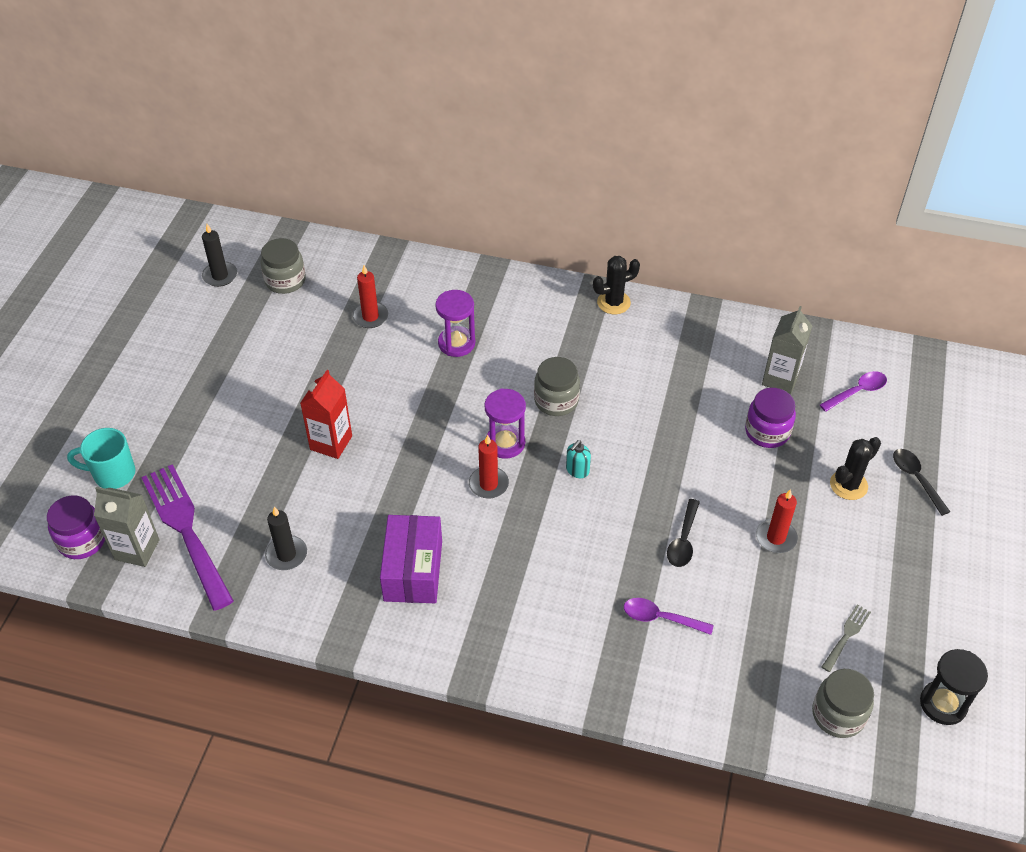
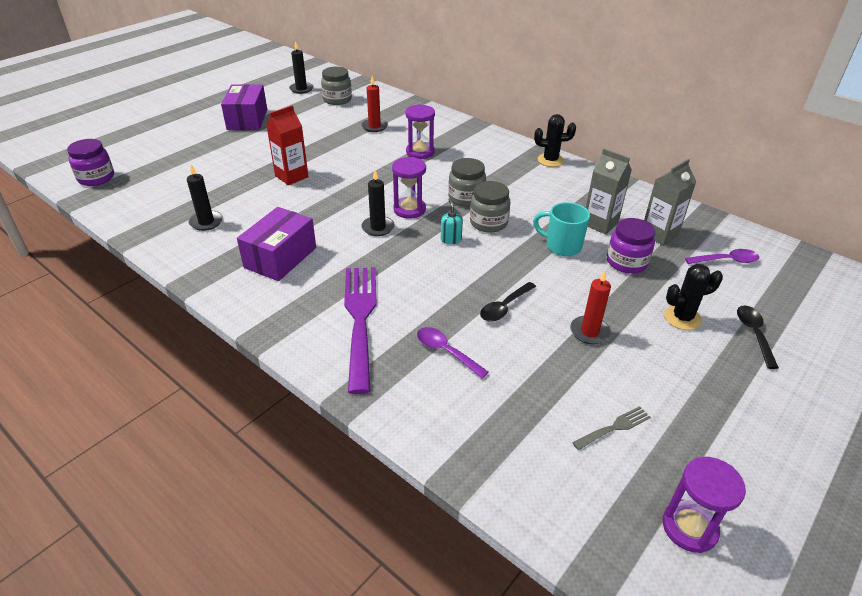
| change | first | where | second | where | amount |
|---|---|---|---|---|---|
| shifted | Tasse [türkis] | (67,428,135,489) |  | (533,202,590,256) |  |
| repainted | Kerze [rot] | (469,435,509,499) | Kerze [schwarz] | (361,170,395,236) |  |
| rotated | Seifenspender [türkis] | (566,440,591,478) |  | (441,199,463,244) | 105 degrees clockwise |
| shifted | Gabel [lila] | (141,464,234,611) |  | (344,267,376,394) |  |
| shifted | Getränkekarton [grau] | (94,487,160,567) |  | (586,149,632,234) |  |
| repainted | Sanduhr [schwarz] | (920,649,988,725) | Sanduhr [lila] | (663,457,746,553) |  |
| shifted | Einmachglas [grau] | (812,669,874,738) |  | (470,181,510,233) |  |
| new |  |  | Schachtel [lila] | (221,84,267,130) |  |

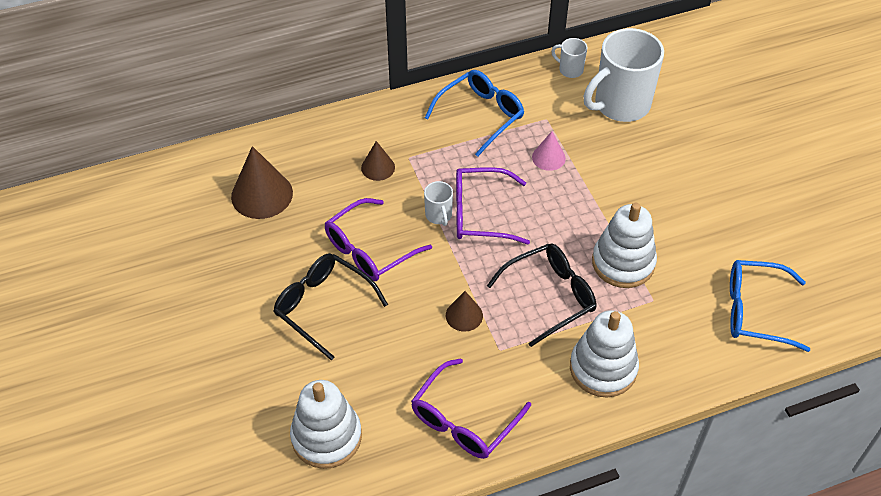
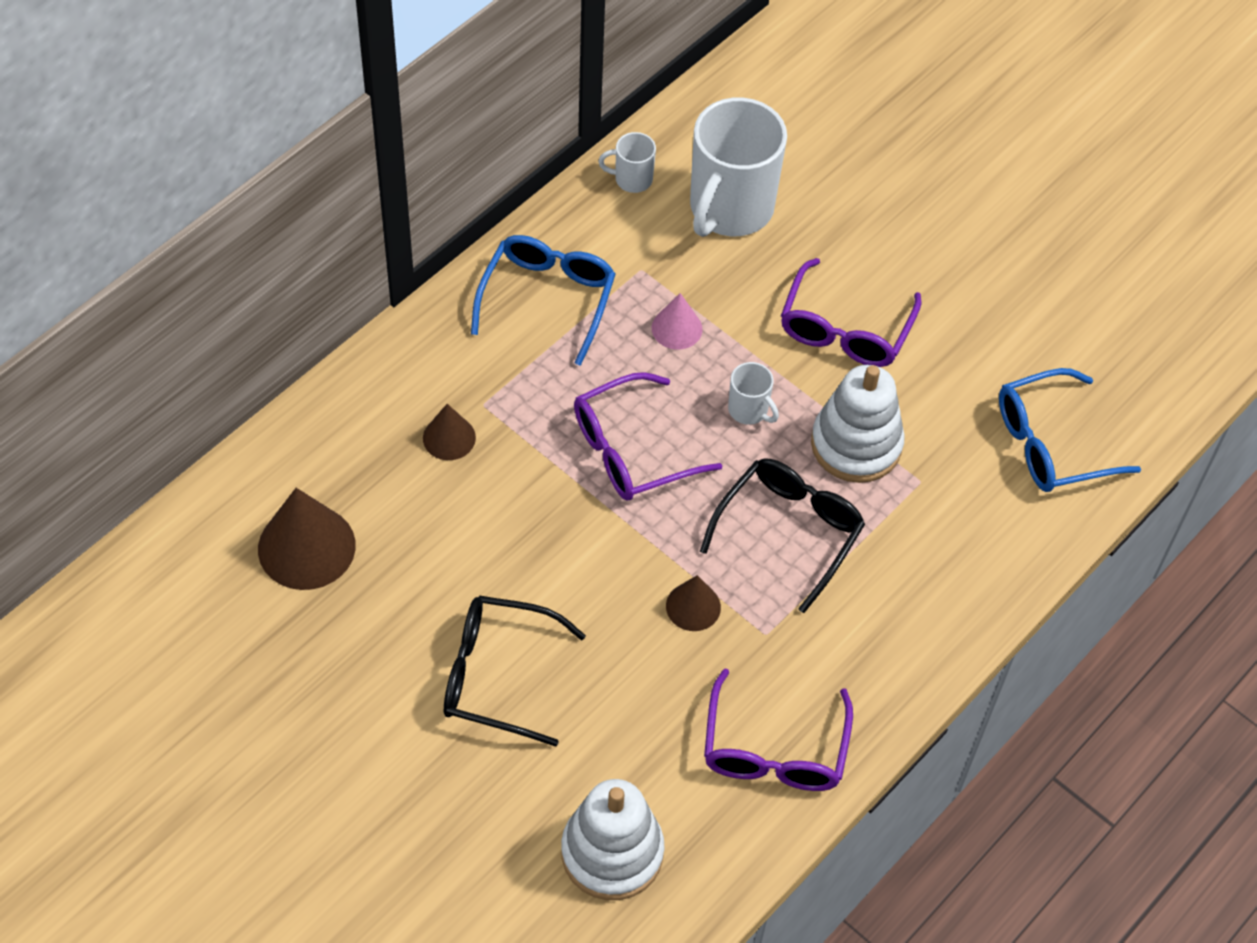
| change | first | where | second | where | amount |
|---|---|---|---|---|---|
| shifted | Tasse [weiß] | (424,181,453,226) |  | (728,362,779,425) |  |
| shifted | Brille [lila] | (325,198,432,281) |  | (781,258,922,367) |  |
| gone | Stapelspielzeug [weiß] | (570,310,639,398) |  |  |  |

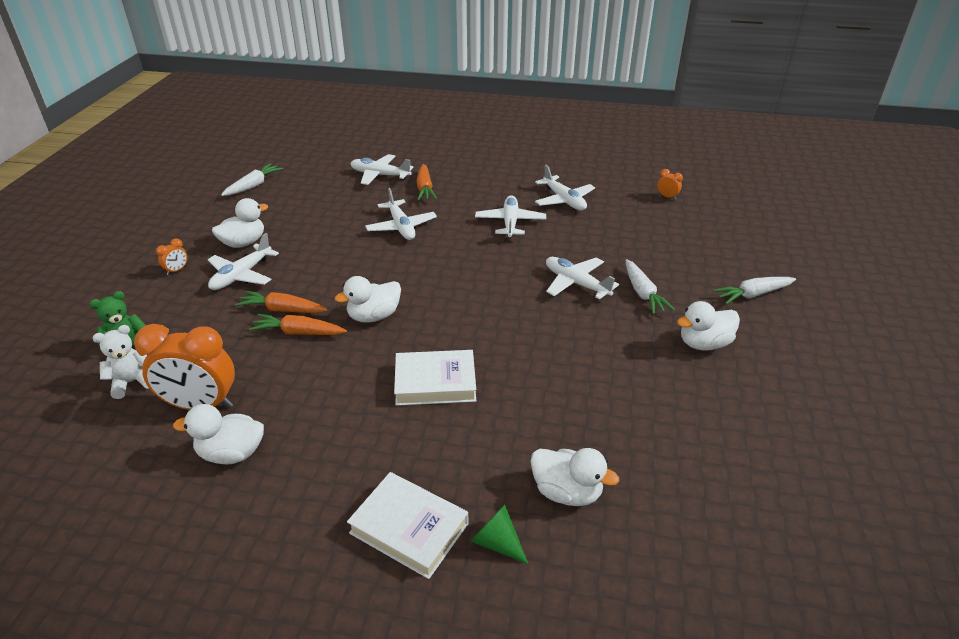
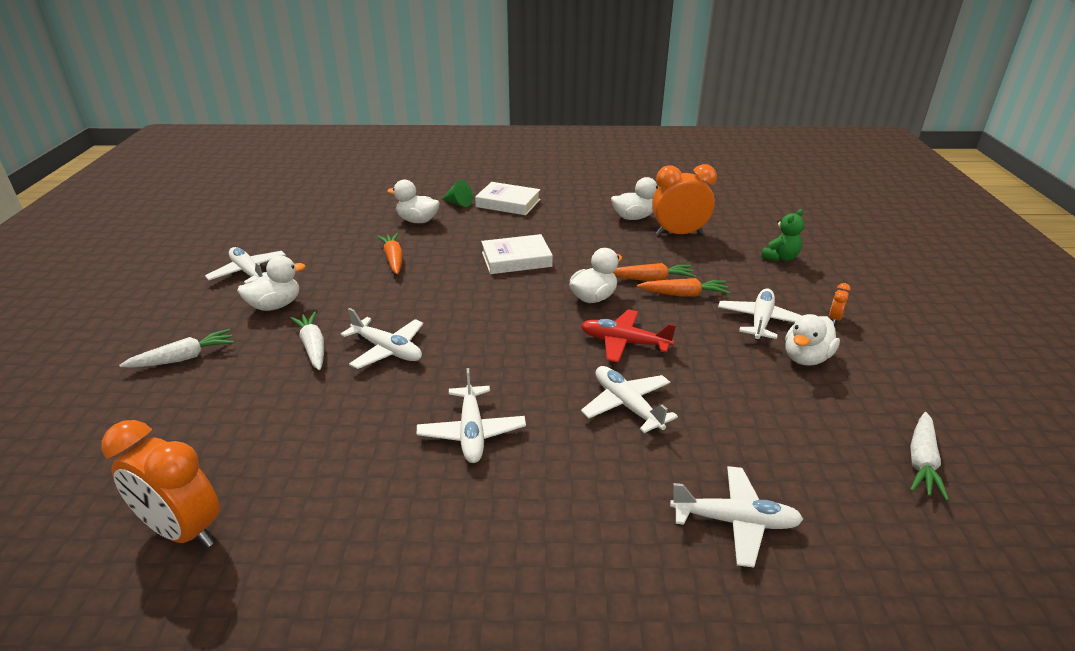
| change | first | where | second | where | amount |
|---|---|---|---|---|---|
| shifted | Karotte [orange] | (416,164,437,201) |  | (377,233,403,274) |  |
| shifted | Flugzeug [weiß] | (535,165,595,211) |  | (205,247,286,284) |  |
| scaled | Wecker [orange] | (658,169,683,200) |  | (101,420,220,548) | x2.40 |
| gone | Teddybär [weiß] | (93,325,149,399) |  |  |  |
| new |  |  | Flugzeug [rot] | (581,309,676,363) |  |

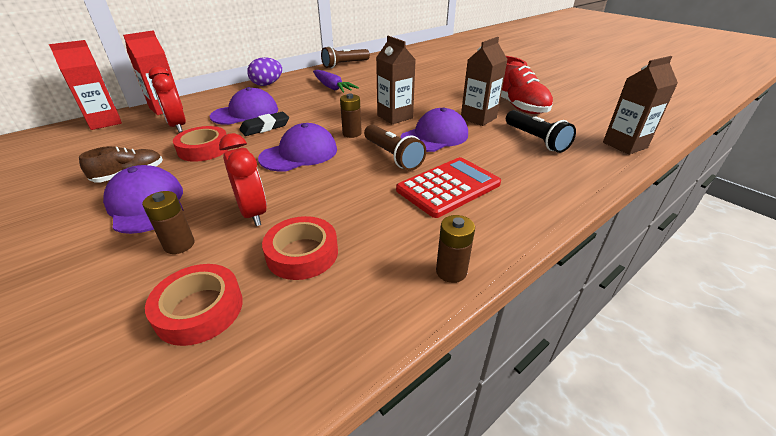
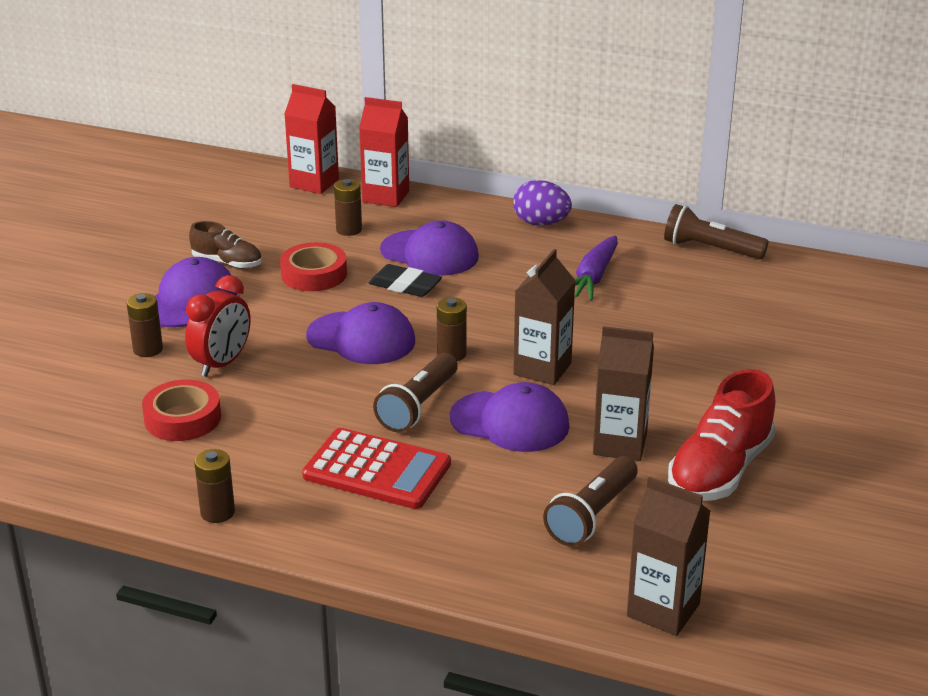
| change | first | where | second | where | amount |
|---|---|---|---|---|---|
| swapped | Wecker [rot] | (149,66,186,132) | Batterie [braun] | (334,179,362,236) |  |
| repainted | Taschenlampe [schwarz] | (506,110,576,153) | Taschenlampe [braun] | (543,456,637,547) |  |
| gone | Klebeband [rot] | (145,264,243,346) |  |  |  |

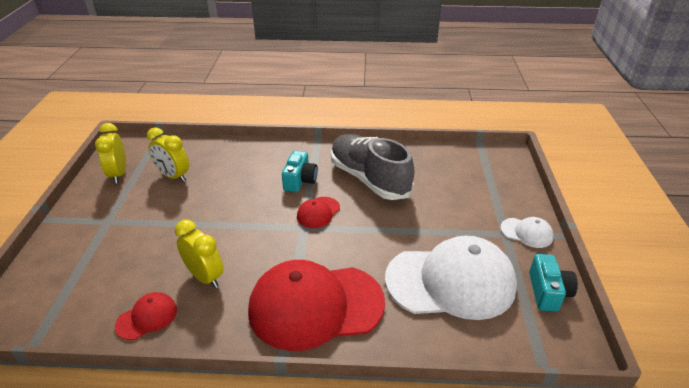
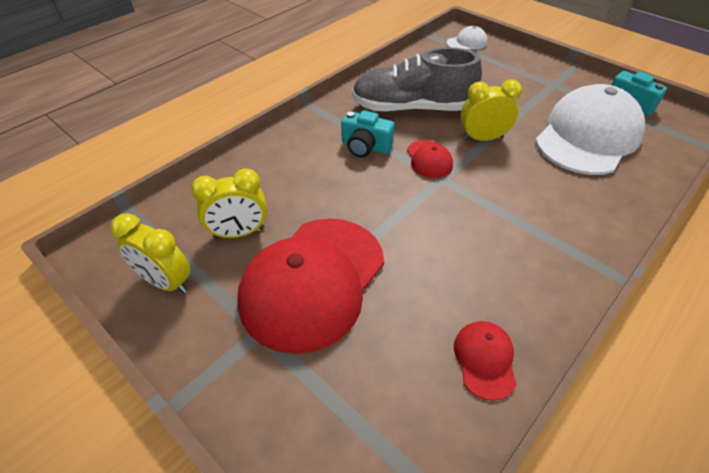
| change | first | where | second | where | amount |
|---|---|---|---|---|---|
| rotated | Kamera [türkis] | (282,150,318,192) |  | (341,110,395,157) | 150 degrees clockwise |
| shifted | Kappe [weiß] | (500,217,554,248) |  | (446,26,488,50) |  |
| shifted | Wecker [gelb] | (175,219,224,288) |  | (461,79,522,141) |  |
| shifted | Kappe [rot] | (248,260,385,351) |  | (237,218,384,354) |  |

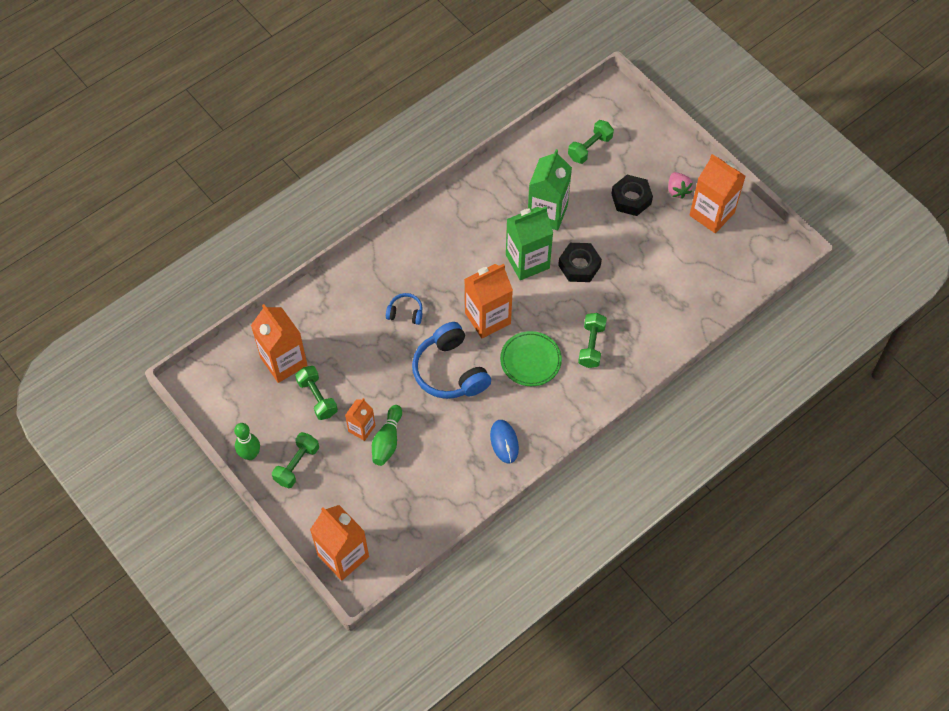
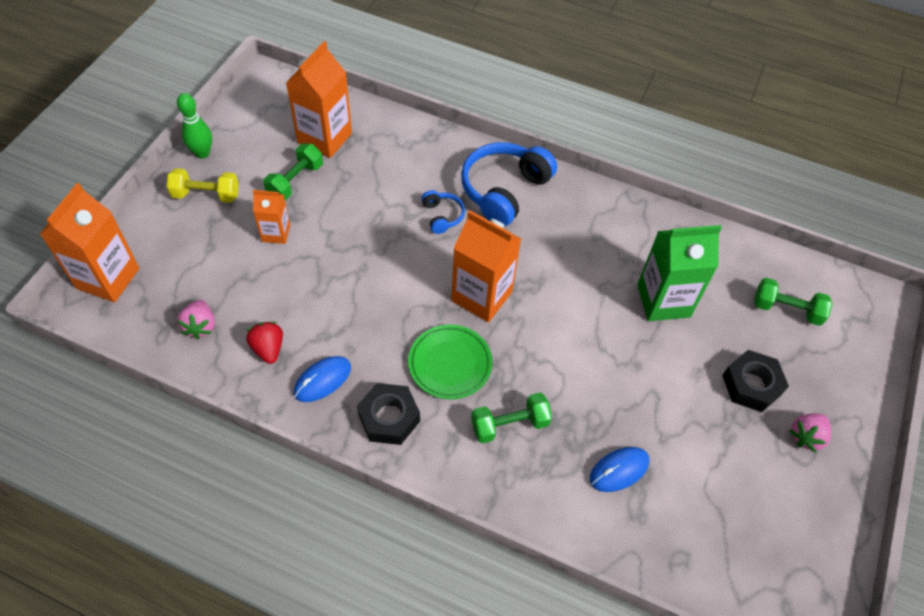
| change | first | where | second | where | amount |
|---|---|---|---|---|---|
| gone | Getränkekarton [orange] | (689,154,746,233) |  |  |  |
| gone | Getränkekarton [grün] | (506,206,553,280) |  |  |  |
| shifted | Sechskantmutter [schwarz] | (558,243,602,282) |  | (357,383,420,445) |  |
| shifted | Kopfhörer [blau] | (412,322,491,399) |  | (461,142,557,226) |  |
| gone | Bowlingkegel [grün] | (372,405,402,466) |  |  |  |
| repainted | Hantel [grün] | (272,432,319,488) | Hantel [gelb] | (167,168,239,203) |  |
| new |  |  | Erdbeere [rosa] | (177,300,215,339) |  |
| new |  |  | Erdbeere [rot] | (246,322,283,364) |  |
| new |  |  | Computermaus [blau] | (590,447,649,492) |  |

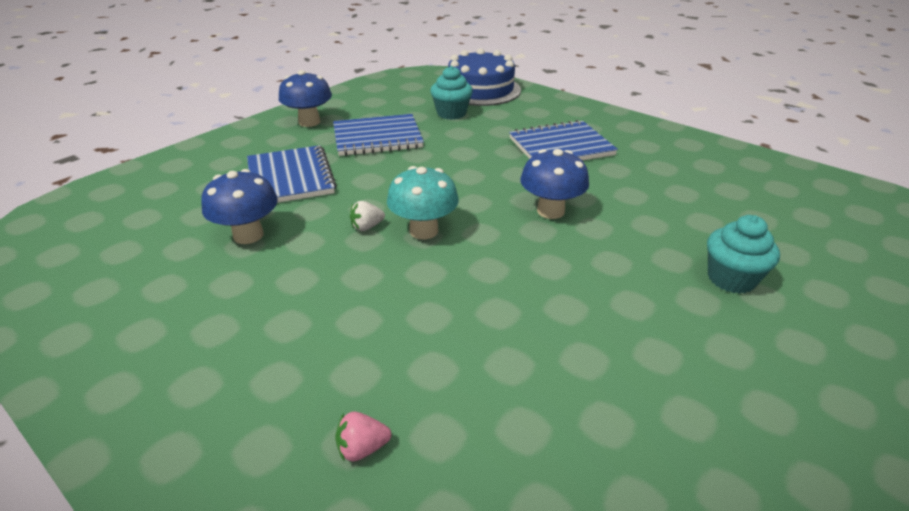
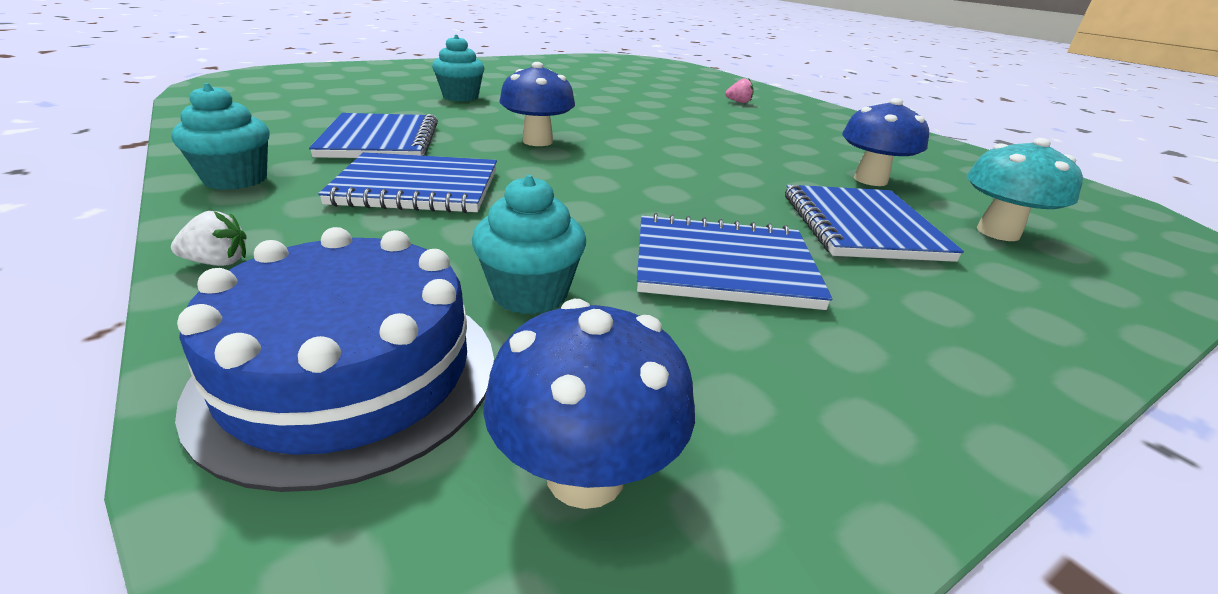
| change | first | where | second | where | amount |
|---|---|---|---|---|---|
| shifted | Pilz [blau] | (279,70,332,127) |  | (483,299,695,509) |  |
| shifted | Pilz [türkis] | (387,166,459,239) |  | (967,138,1083,241) |  |
| shifted | Erdbeere [weiß] | (350,201,385,231) |  | (171,211,247,266) |  |
| new |  |  | Muffin [türkis] | (171,83,270,190) |  |
| new |  |  | Notizbuch [blau] | (309,113,438,158) |  |

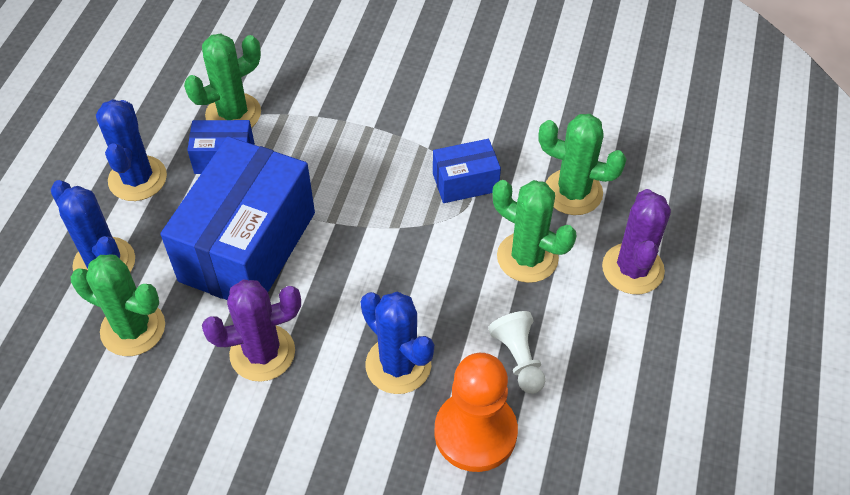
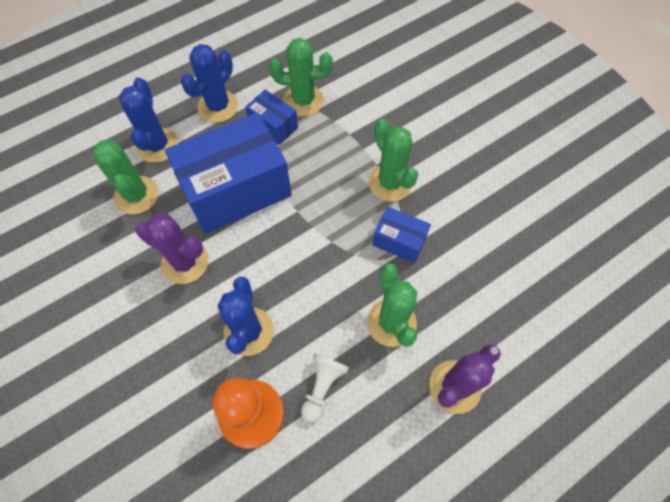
| change | first | where | second | where | amount |
|---|---|---|---|---|---|
| shifted | Kaktus [grün] | (539,114,626,215) |  | (368,119,419,202) |  |

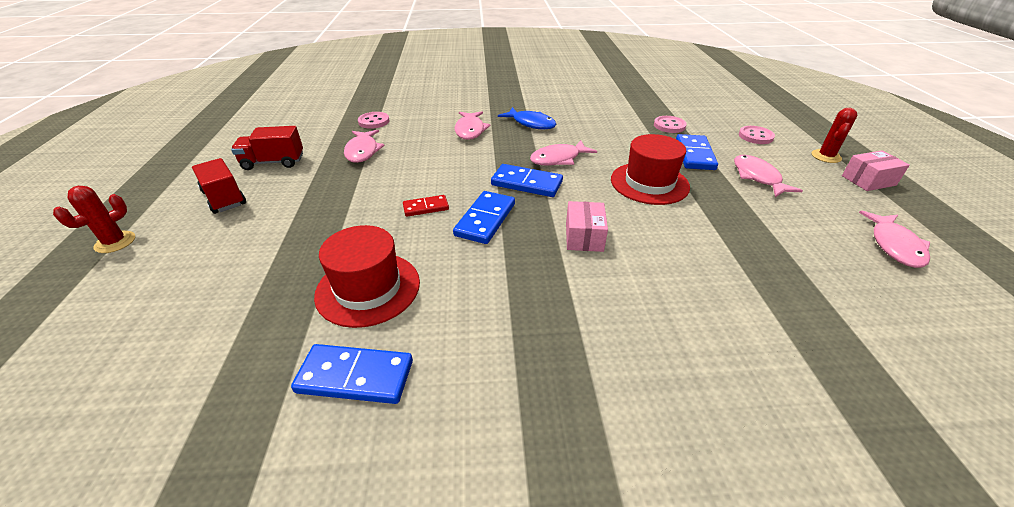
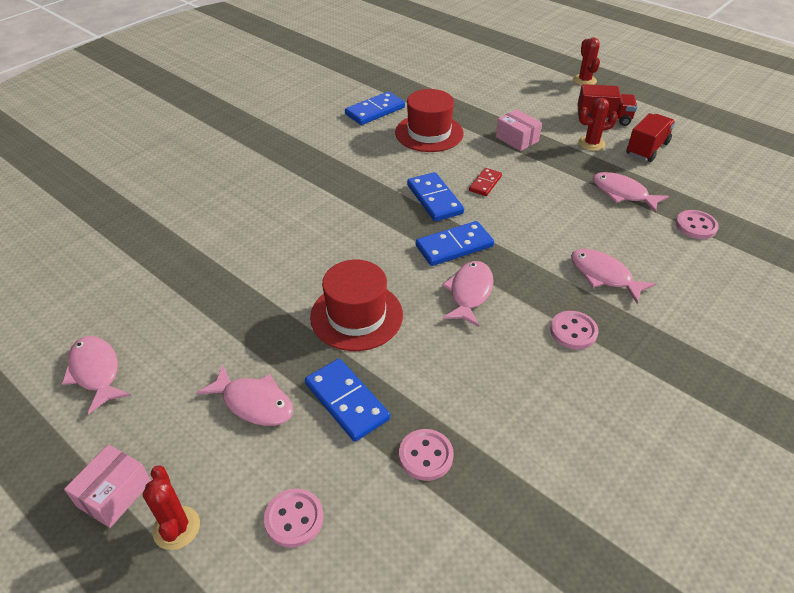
| change | first | where | second | where | amount |
|---|---|---|---|---|---|
| swapped | Fisch [blau] | (498,107,556,130) | Knopf [rosa] | (550,311,599,350) |  |
| shifted | Schachtel [rosa] | (566,201,608,252) |  | (496,109,542,151) |  |
| new |  |  | Kaktus [rot] | (578,98,618,151) |  |

